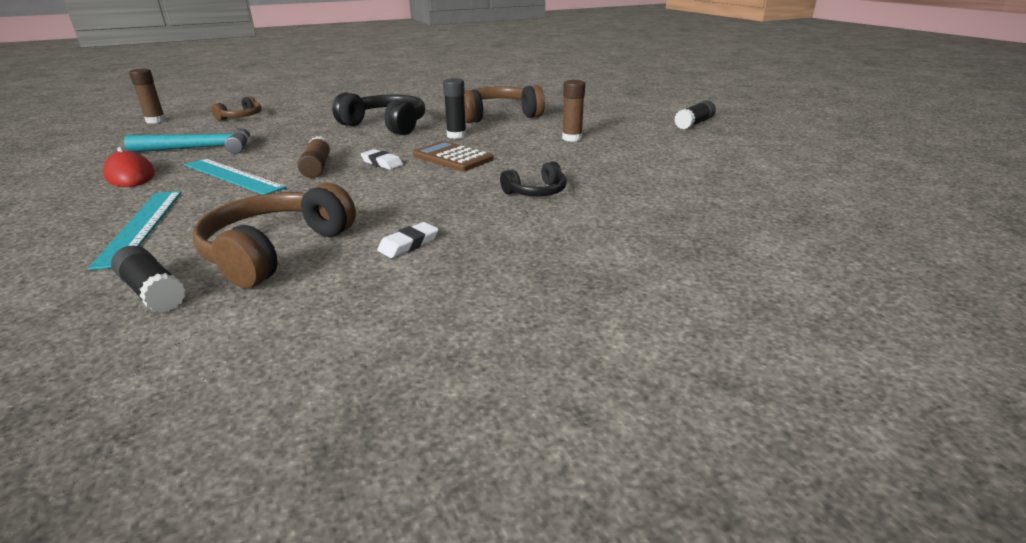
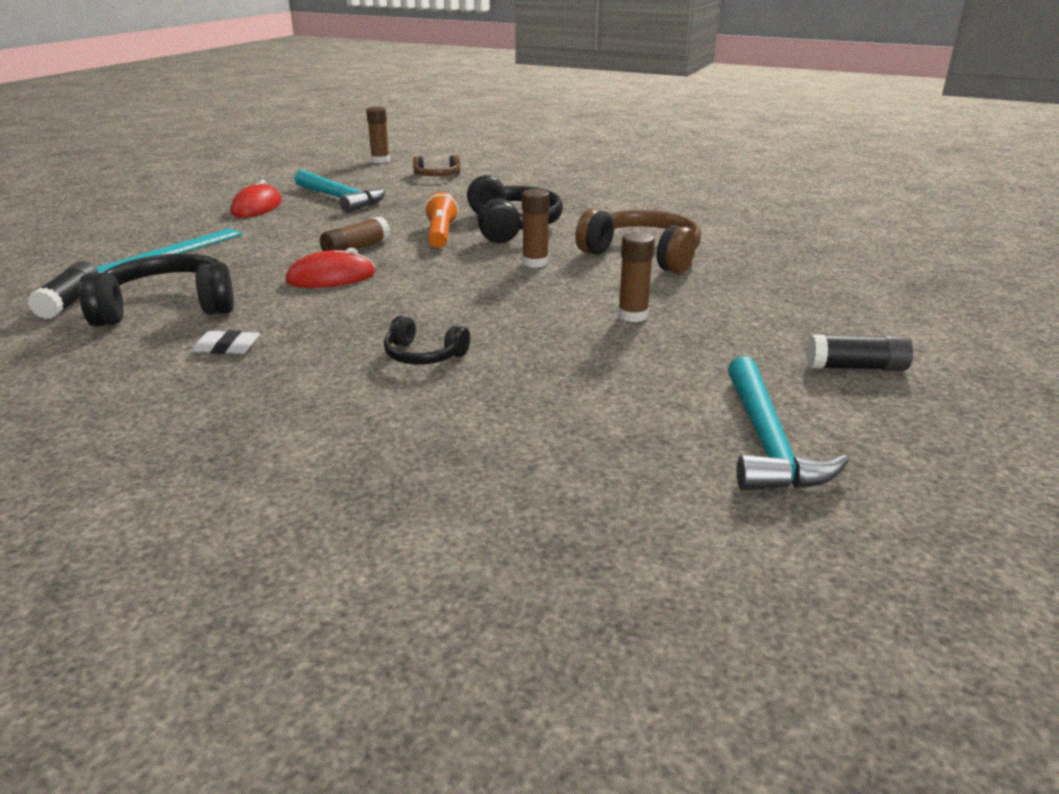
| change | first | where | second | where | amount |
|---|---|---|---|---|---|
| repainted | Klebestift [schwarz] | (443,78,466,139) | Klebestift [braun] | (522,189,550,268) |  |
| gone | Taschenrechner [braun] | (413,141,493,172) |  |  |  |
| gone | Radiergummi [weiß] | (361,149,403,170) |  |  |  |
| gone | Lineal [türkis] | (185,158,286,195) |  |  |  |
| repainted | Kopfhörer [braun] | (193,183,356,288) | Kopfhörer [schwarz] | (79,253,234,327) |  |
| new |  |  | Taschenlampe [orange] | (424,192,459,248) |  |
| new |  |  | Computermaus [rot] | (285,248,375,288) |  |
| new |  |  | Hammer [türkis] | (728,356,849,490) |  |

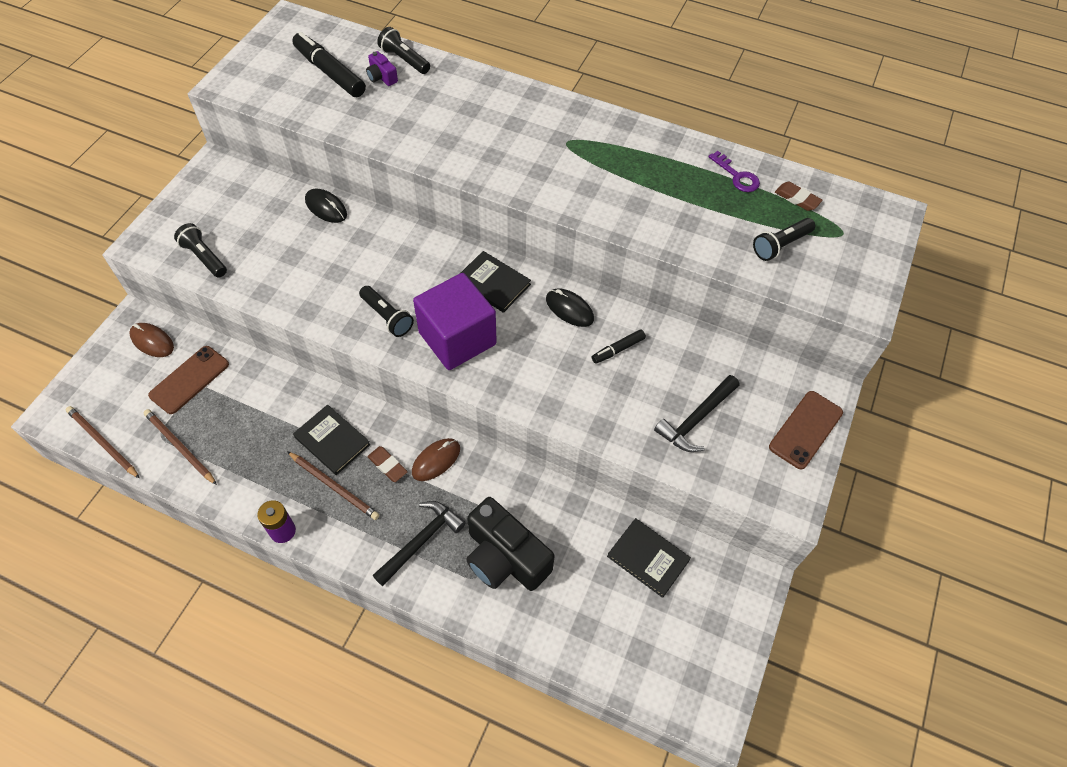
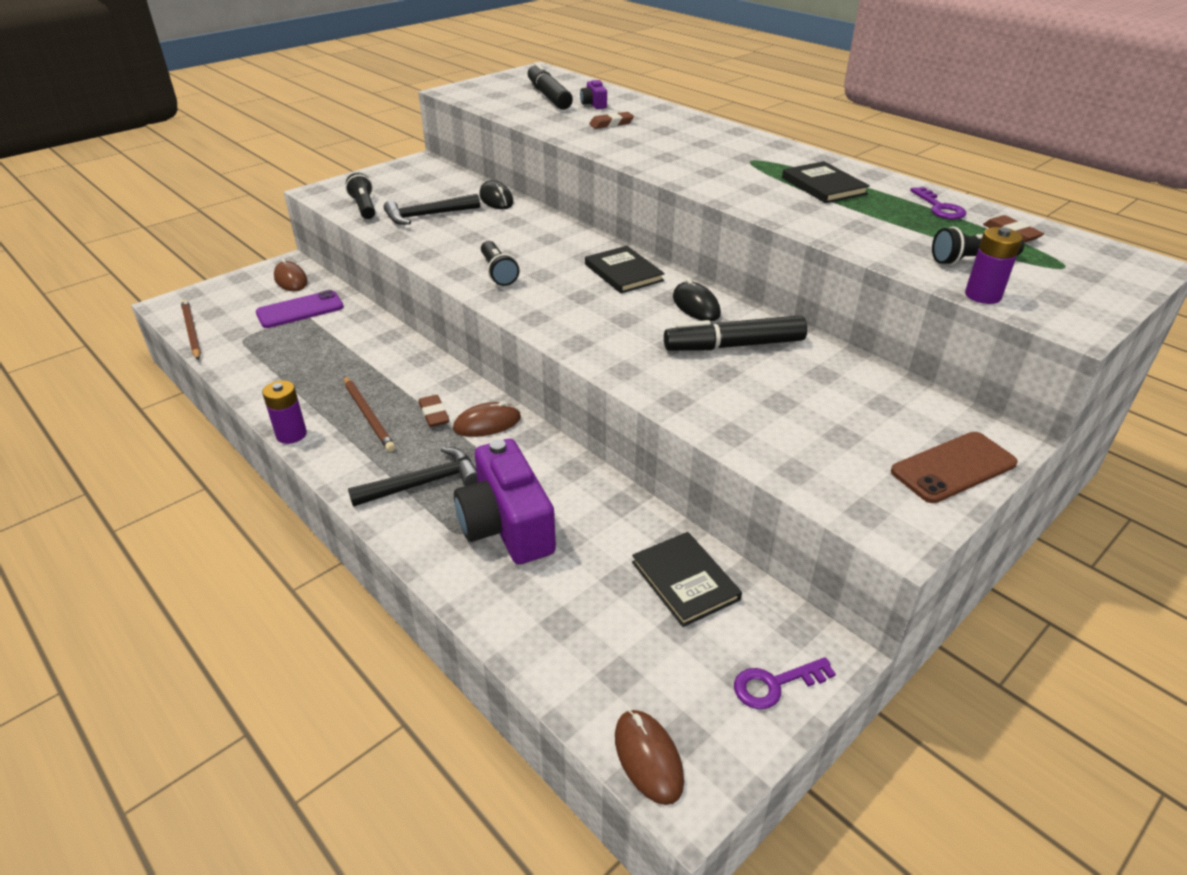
| change | first | where | second | where | amount |
|---|---|---|---|---|---|
| gone | Taschenlampe [schwarz] | (377,27,430,74) |  |  |  |
| gone | Kubus [lila] | (413,273,497,370) |  |  |  |
| scaled | Filzstift [schwarz] | (592,329,646,364) |  | (664,315,807,351) | x1.89 |
| repainted | Handy [braun] | (148,346,229,414) | Handy [lila] | (256,290,344,328) |  |
| shifted | Hammer [schwarz] | (654,375,740,452) |  | (384,194,480,225) |  |
| shifted | Buch [schwarz] | (293,405,371,475) |  | (782,161,870,203) |  |
| gone | Bleistift [braun] | (144,409,217,485) |  |  |  |
| repainted | Kamera [schwarz] | (466,497,554,591) | Kamera [lila] | (454,439,556,564) |  |
| new |  |  | Radiergummi [braun] | (589,112,634,129) |  |
| new |  |  | Batterie [lila] | (965,227,1023,304) |  |
| new |  |  | Schlüssel [lila] | (734,657,836,709) |  |
| new |  |  | Computermaus [braun] | (615,710,684,805) |  |

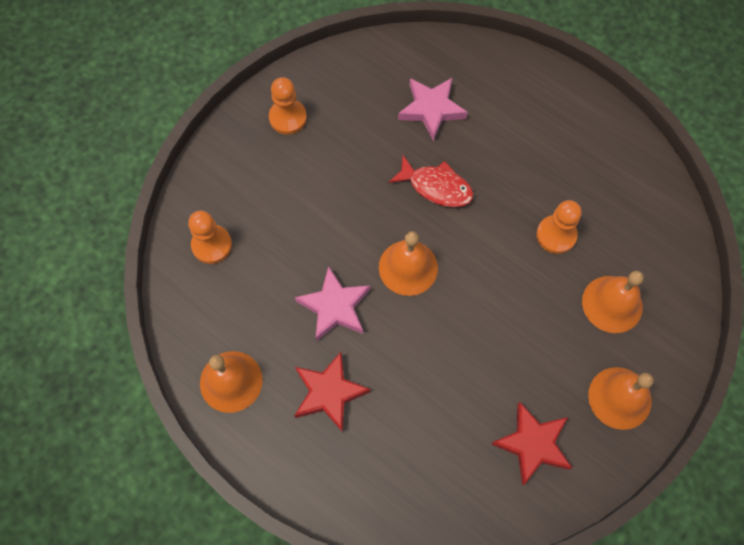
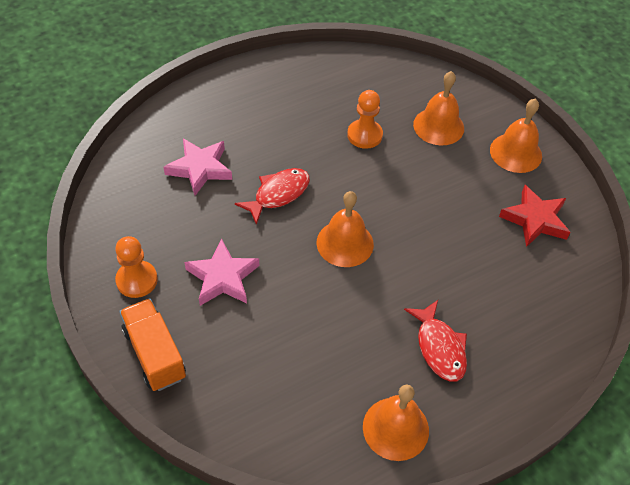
| change | first | where | second | where | amount |
|---|---|---|---|---|---|
| gone | Bauer [orange] | (188,211,232,264) |  |  |  |
| shifted | Stern [rosa] | (295,266,370,342) |  | (184,238,259,306) |  |
| swapped | Stern [rot] | (294,352,371,432) | Fisch [rot] | (404,300,467,382) |  |
| new |  |  | Lastwagen [orange] | (119,298,186,391) |  |

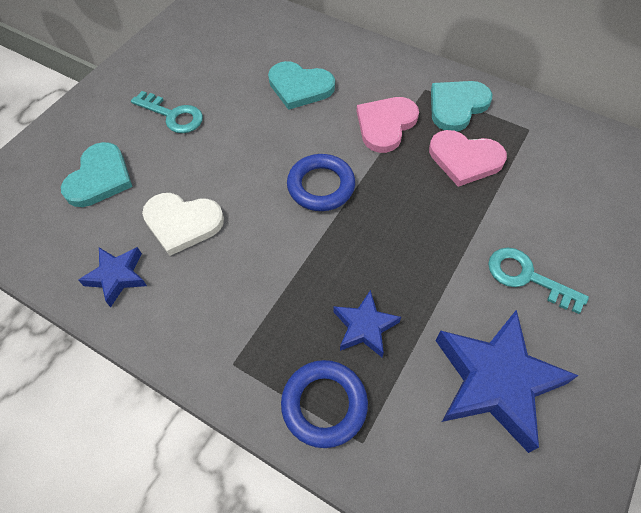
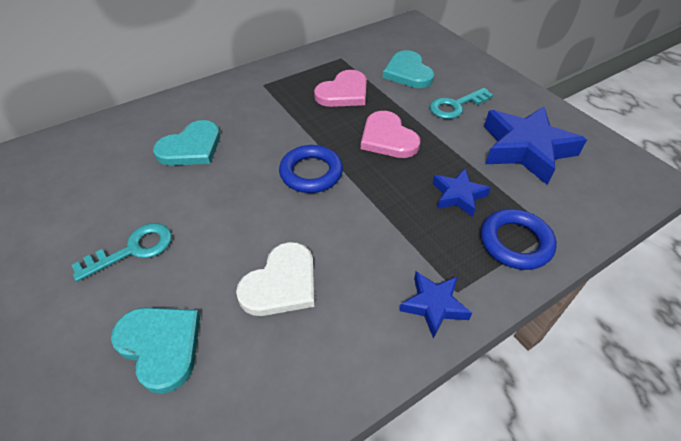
| change | first | where | second | where | amount |
|---|---|---|---|---|---|
| shifted | Herz [türkis] | (431,81,492,131) |  | (383,50,434,88) |  |
| shifted | Herz [rosa] | (356,97,419,153) |  | (361,111,420,158) |  |
| shifted | Stern [blau] | (78,247,147,307) |  | (399,271,472,339) |  |

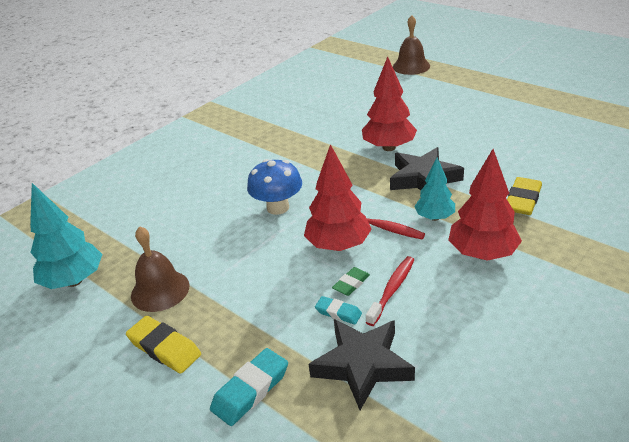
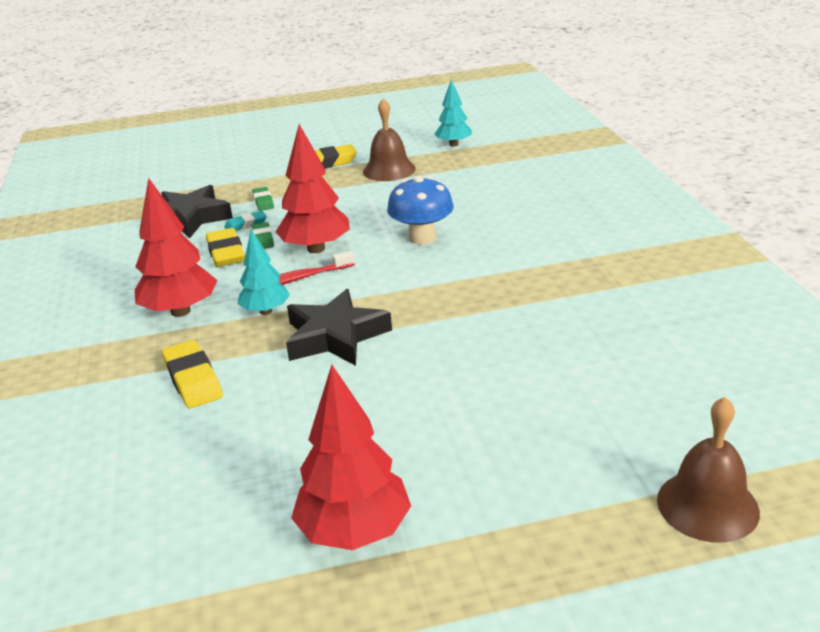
| change | first | where | second | where | amount |
|---|---|---|---|---|---|
| shifted | Baum [rot] | (362,57,417,151) |  | (291,365,411,550) |  |
| scaled | Baum [türkis] | (30,183,103,289) |  | (434,79,472,147) | x0.63 |
| swapped | Zahnbürste [rot] | (366,256,414,326) | Radiergummi [gelb] | (206,228,245,267) |  |
| gone | Radiergummi [türkis] | (210,348,288,426) |  |  |  |
| new |  |  | Radiergummi [grün] | (252,187,274,211) |  |

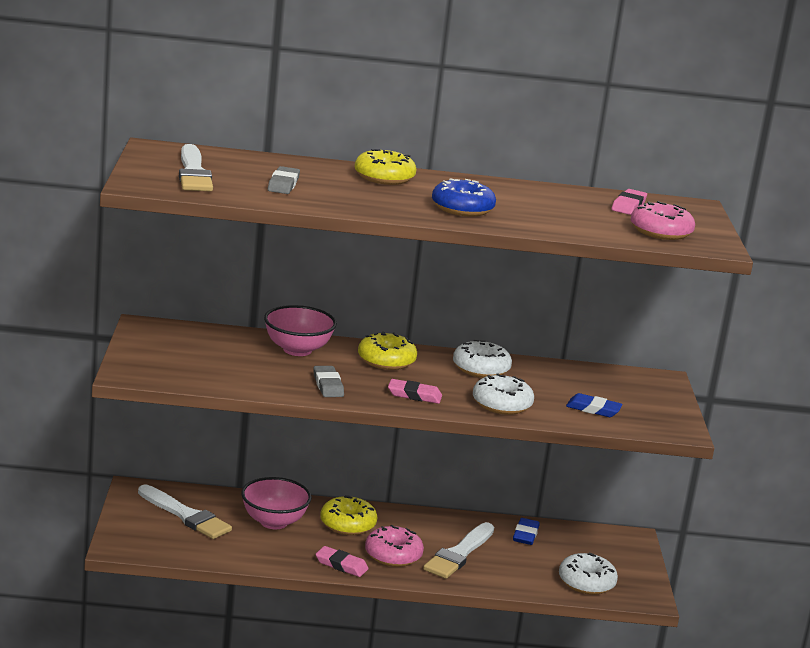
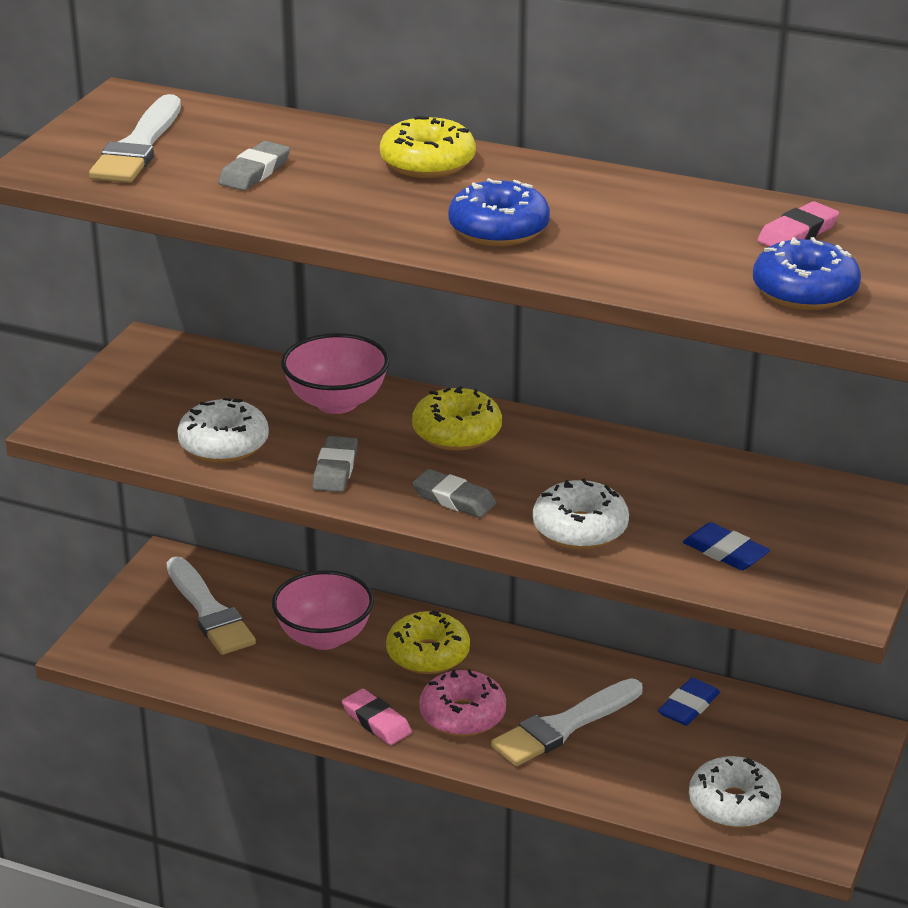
| change | first | where | second | where | amount |
|---|---|---|---|---|---|
| repainted | Donut [rosa] | (631,201,695,240) | Donut [blau] | (753,237,861,310) |  |
| shifted | Donut [weiß] | (453,340,512,378) |  | (177,398,269,463) |  |
| repainted | Radiergummi [rosa] | (388,379,442,404) | Radiergummi [grau] | (412,469,496,518) |  |

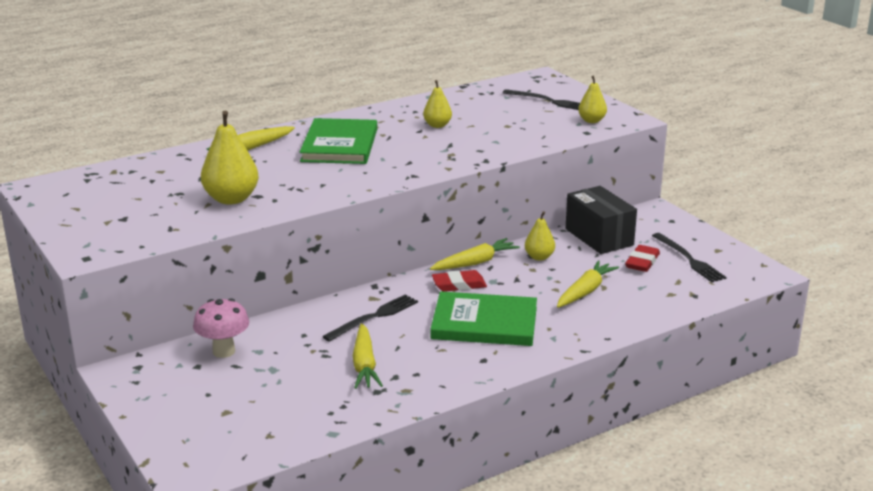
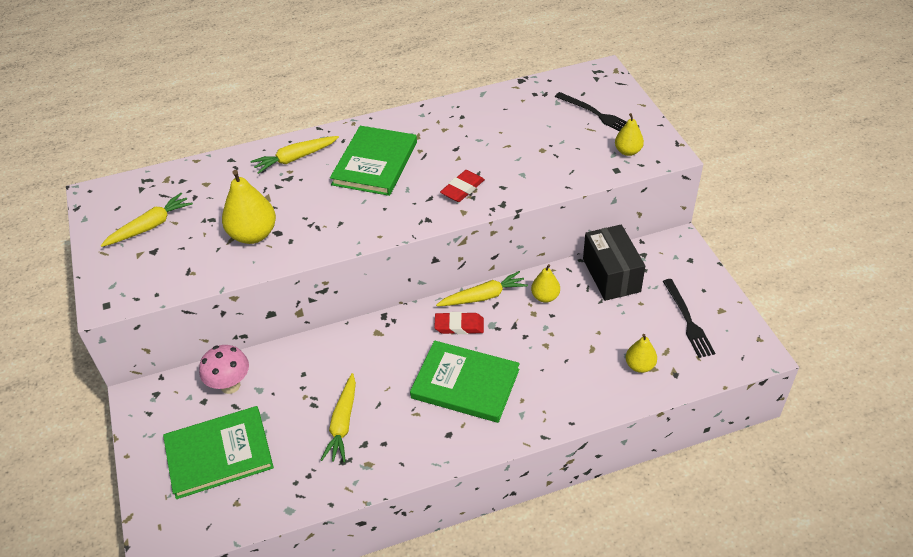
| change | first | where | second | where | amount |
|---|---|---|---|---|---|
| shifted | Birne [gelb] | (423,80,452,128) |  | (626,334,657,373) |  |
| shifted | Radiergummi [rot] | (625,245,660,272) |  | (440,170,485,202) |  |
| shifted | Karotte [gelb] | (557,260,619,308) |  | (101,193,193,247) |  |
| gone | Gabel [schwarz] | (322,294,418,342) |  |  |  |
| new |  |  | Buch [grün] | (163,406,274,499) |  |

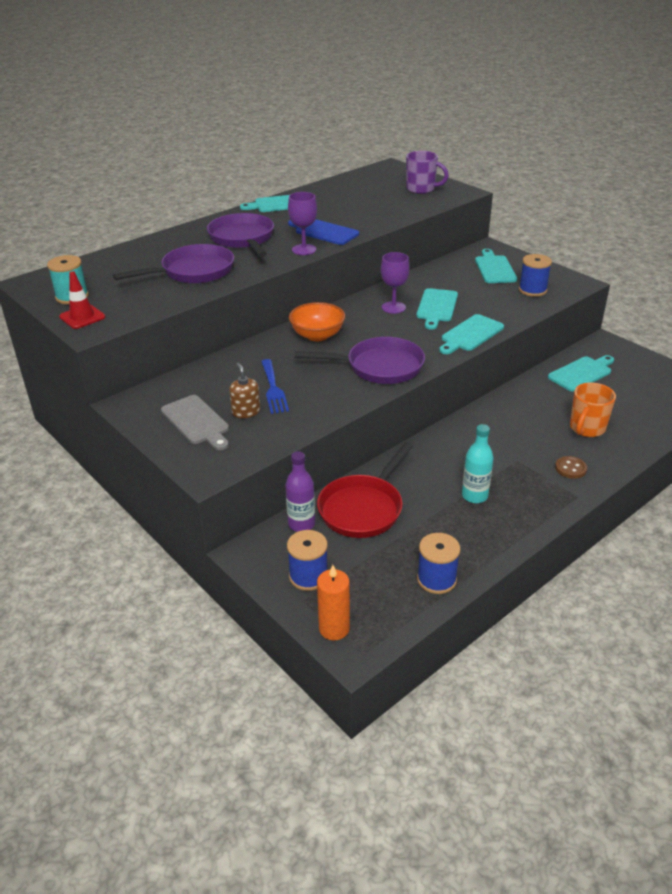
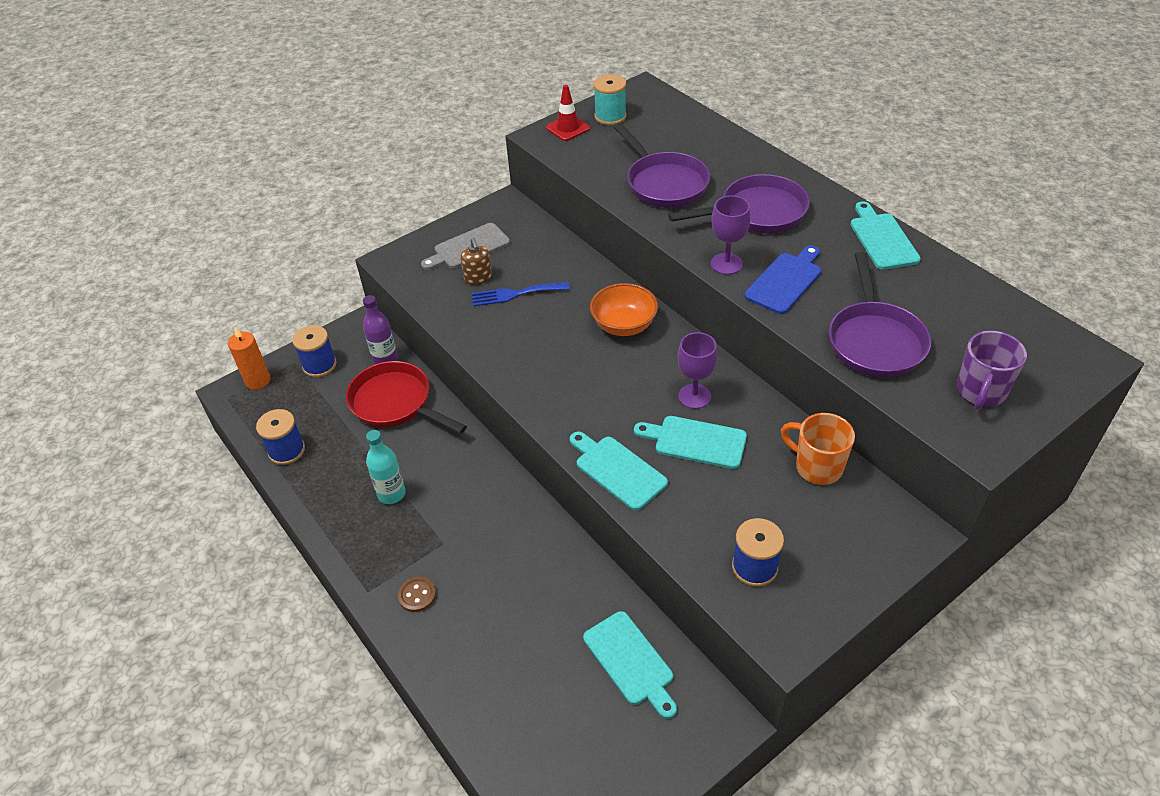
| change | first | where | second | where | amount |
|---|---|---|---|---|---|
| gone | Schneidebrett [türkis] | (475,249,517,283) |  |  |  |
| shifted | Pfanne [lila] | (295,337,425,384) |  | (829,252,931,378) |  |
| rotated | Seifenspender [braun] | (229,363,260,418) |  | (460,238,492,285) | 90 degrees clockwise |
| shifted | Tasse [orange] | (570,383,616,437) |  | (781,413,855,485) |  |

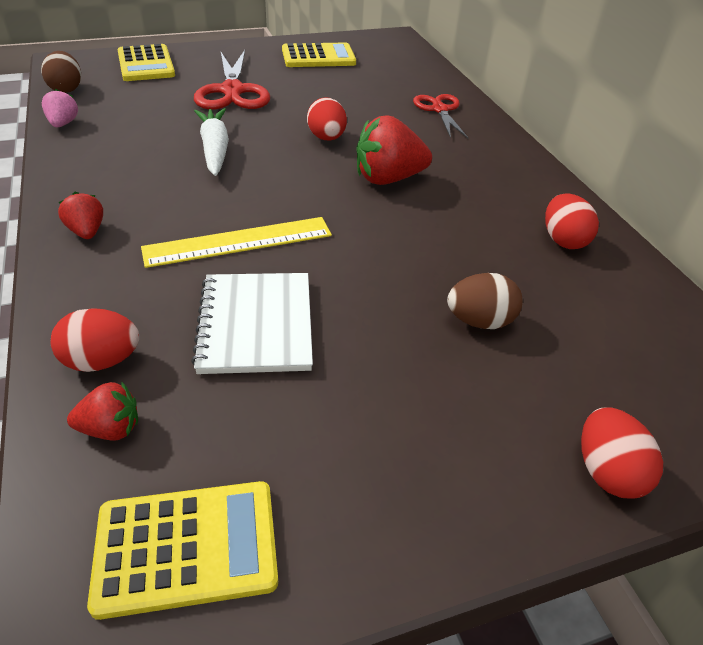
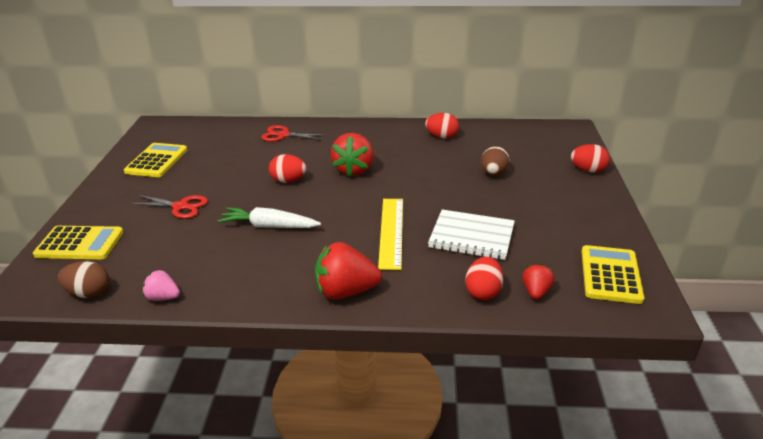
| change | first | where | second | where | amount |
|---|---|---|---|---|---|
| scaled | Schere [rot] | (194,50,270,110) |  | (129,195,208,219) | x0.64 |
| scaled | Erdbeere [rot] | (58,192,103,239) |  | (315,242,382,299) | x1.83 |

